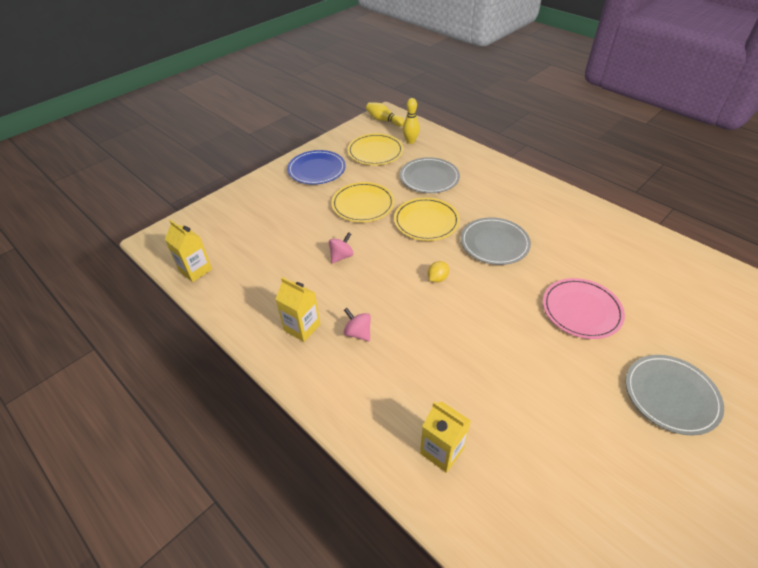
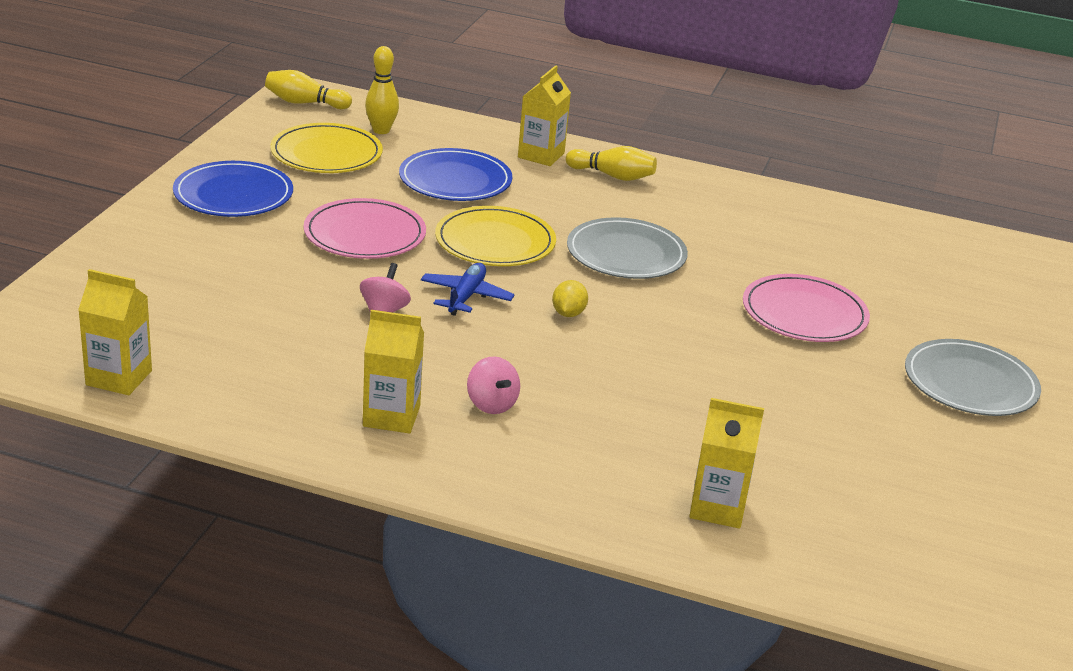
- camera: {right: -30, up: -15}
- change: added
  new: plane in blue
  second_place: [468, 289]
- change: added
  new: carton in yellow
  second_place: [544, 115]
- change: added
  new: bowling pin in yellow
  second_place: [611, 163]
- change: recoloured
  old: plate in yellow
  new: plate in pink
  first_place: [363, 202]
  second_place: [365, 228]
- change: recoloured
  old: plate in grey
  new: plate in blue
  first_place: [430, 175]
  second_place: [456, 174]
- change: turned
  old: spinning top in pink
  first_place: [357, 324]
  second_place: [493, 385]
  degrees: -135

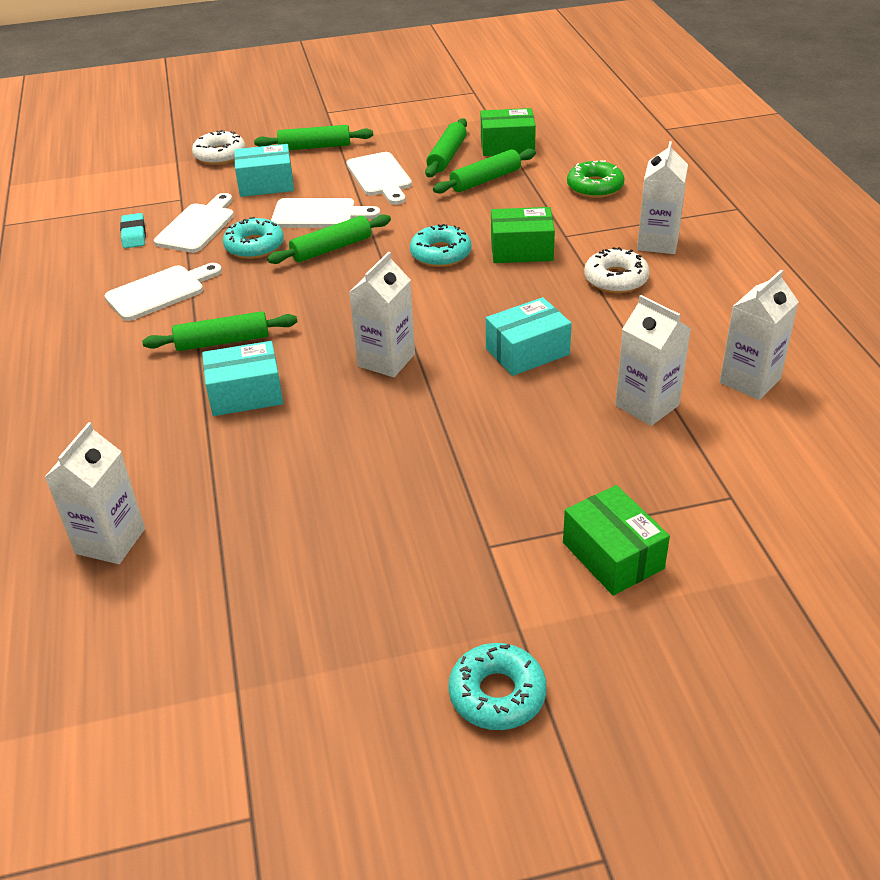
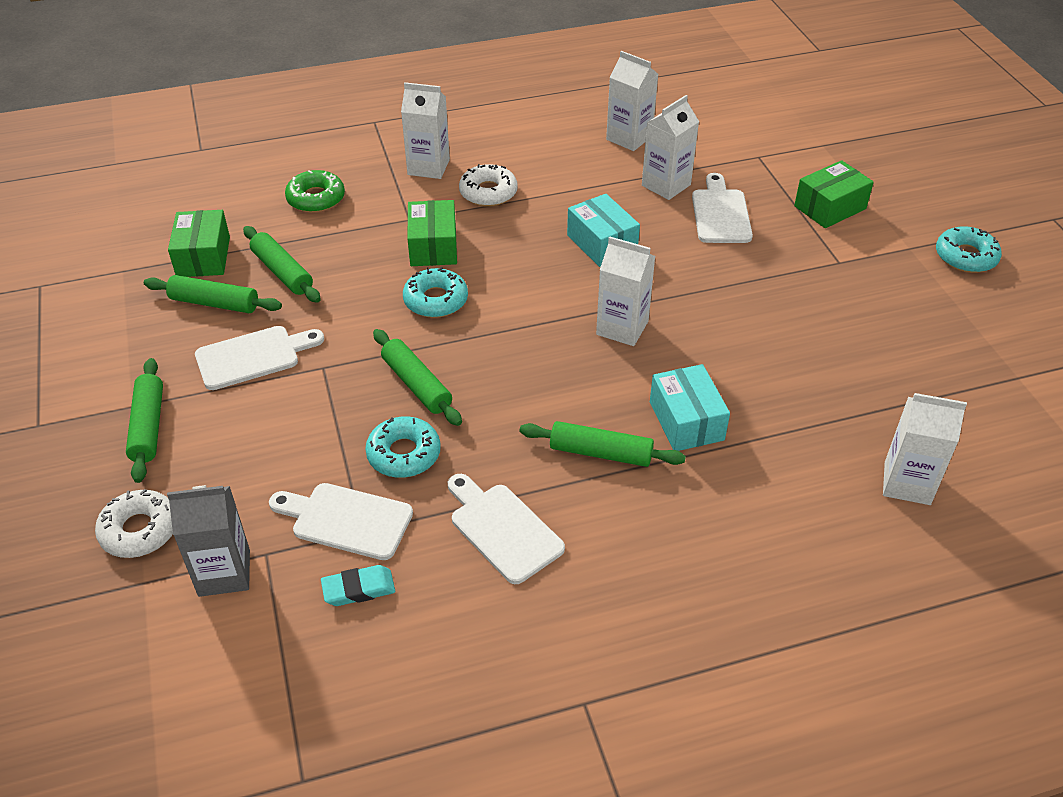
- camera: {right: -95, up: 5}
- change: removed
  old: box in turquoise
  first_place: [264, 170]
- change: added
  new: carton in grey
  second_place: [208, 541]
- change: moved
  old: cutting board in white
  first_place: [325, 213]
  second_place: [722, 208]
- change: turned
  old: rolling pin in green
  first_place: [220, 331]
  second_place: [602, 444]
  degrees: -60

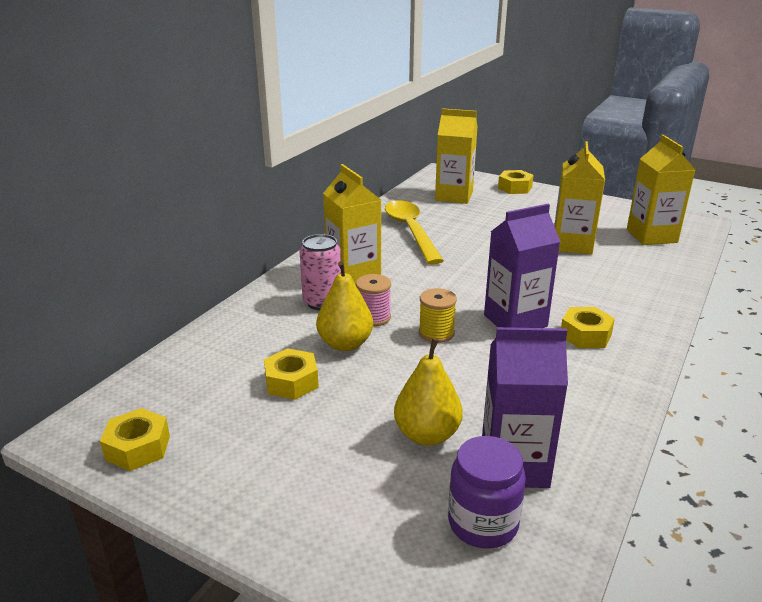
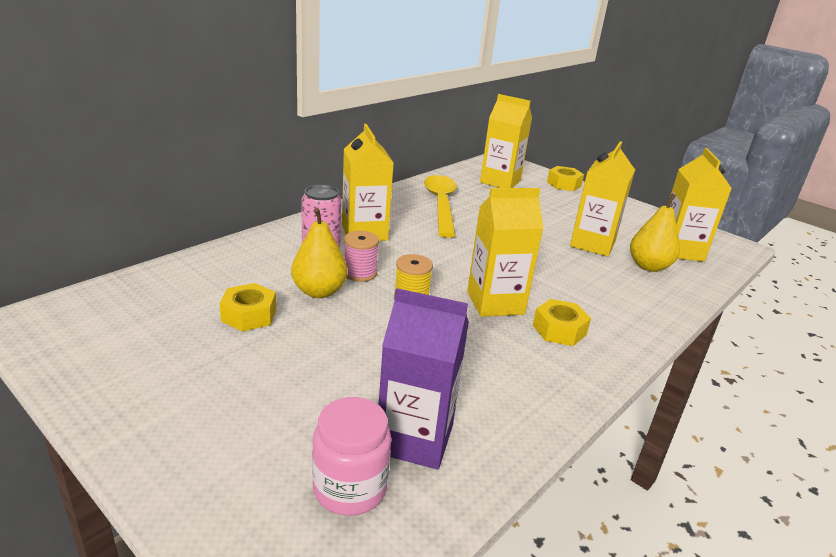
- camera: {right: 10, up: 0}
- change: removed
  old: nut in yellow
  first_place: [135, 439]
- change: moved
  old: pear in yellow
  first_place: [428, 392]
  second_place: [655, 232]
- change: recoloured
  old: jar in purple
  new: jar in pink
  first_place: [487, 492]
  second_place: [351, 456]
- change: recoloured
  old: carton in purple
  new: carton in yellow
  first_place: [522, 266]
  second_place: [505, 252]

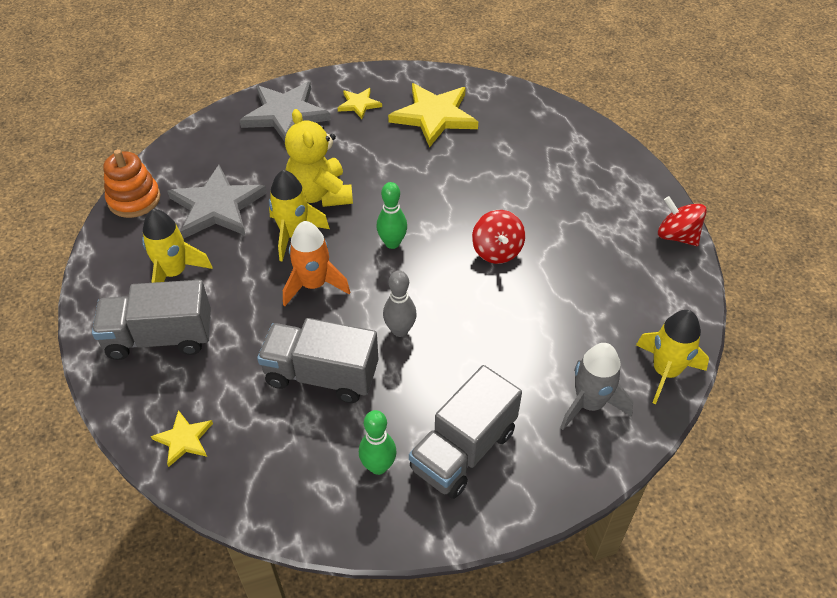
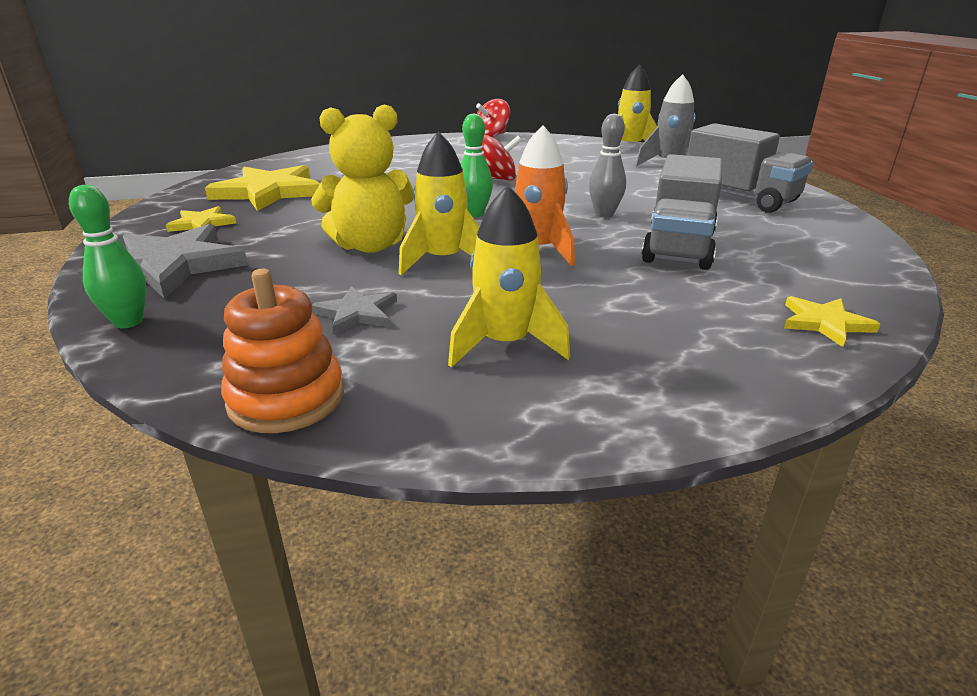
- camera: {right: -85, up: -20}
- change: removed
  old: truck in grey
  first_place: [151, 320]
- change: moved
  old: bowling pin in green
  first_place: [378, 442]
  second_place: [108, 256]
- change: resized
  old: star in grey
  first_place: [217, 202]
  second_place: [354, 310]
  factor: 0.51

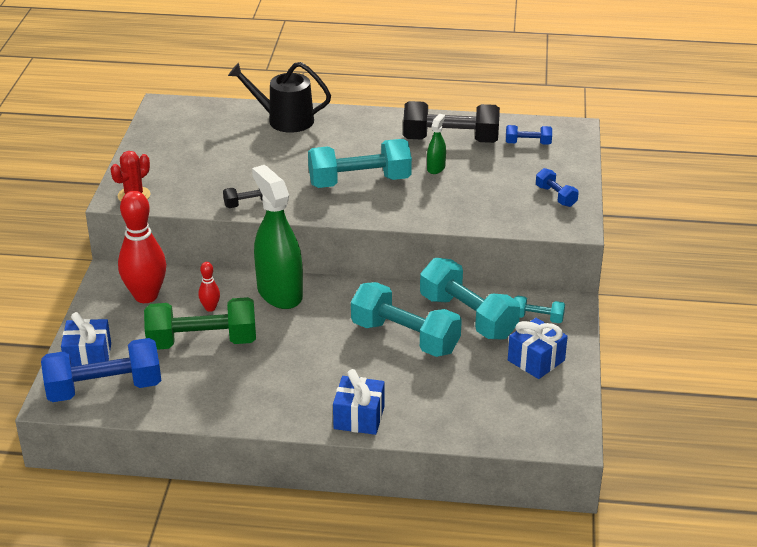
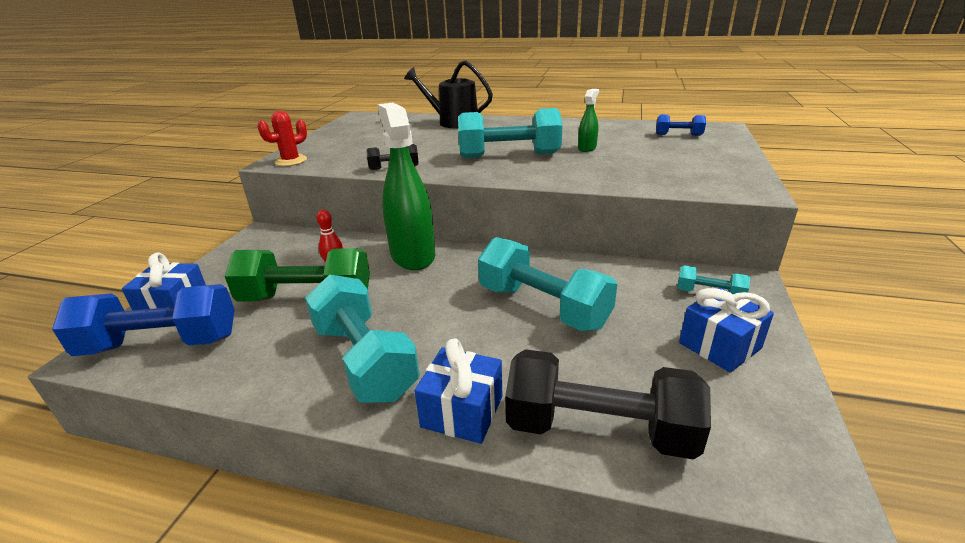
- camera: {right: 10, up: -5}
- change: removed
  old: bowling pin in red
  first_place: [142, 247]
- change: removed
  old: dumbbell in blue
  first_place: [557, 187]
- change: moved
  old: dumbbell in black
  first_place: [451, 122]
  second_place: [608, 404]
- change: moved
  old: dumbbell in turquoise
  first_place: [470, 298]
  second_place: [362, 338]

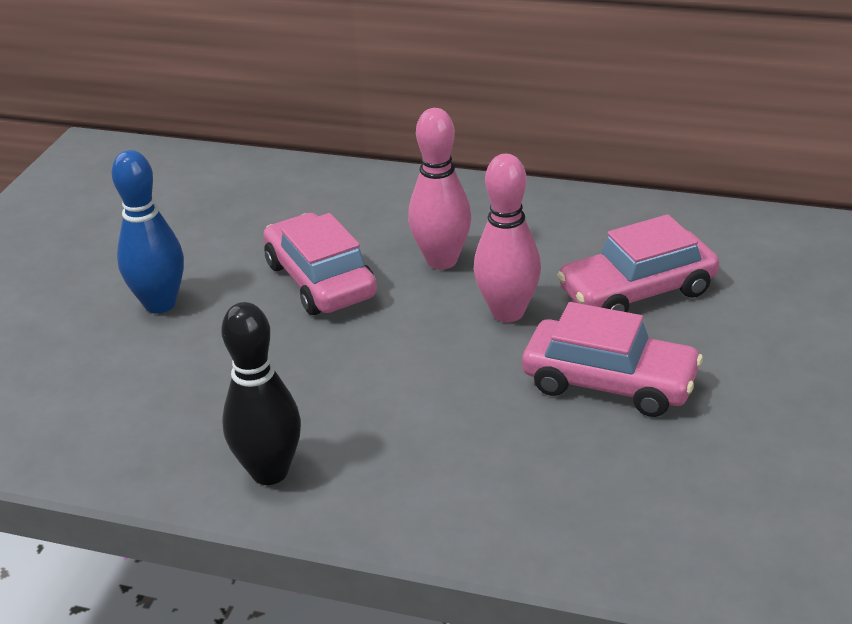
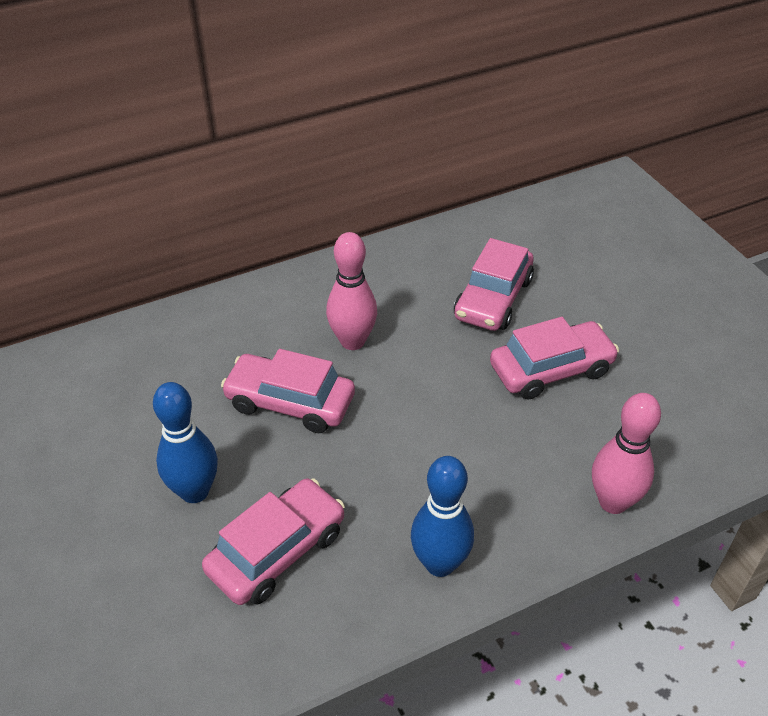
- camera: {right: -45, up: 10}
- change: added
  new: car in pink
  second_place: [273, 541]
- change: moved
  old: bowling pin in pink
  first_place: [507, 238]
  second_place: [626, 453]
- change: recoloured
  old: bowling pin in black
  new: bowling pin in blue
  first_place: [261, 393]
  second_place: [442, 516]

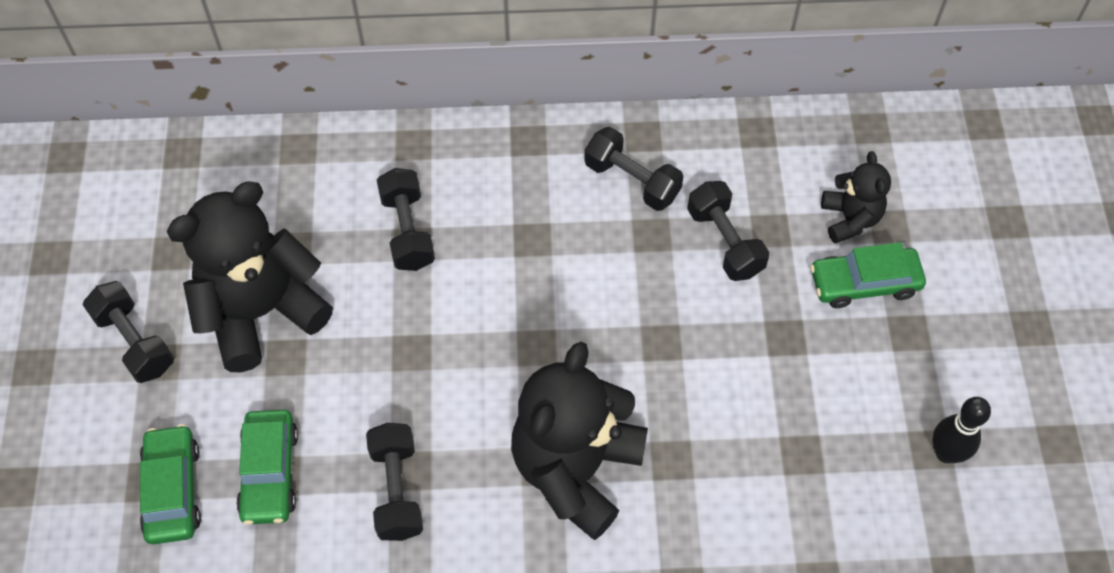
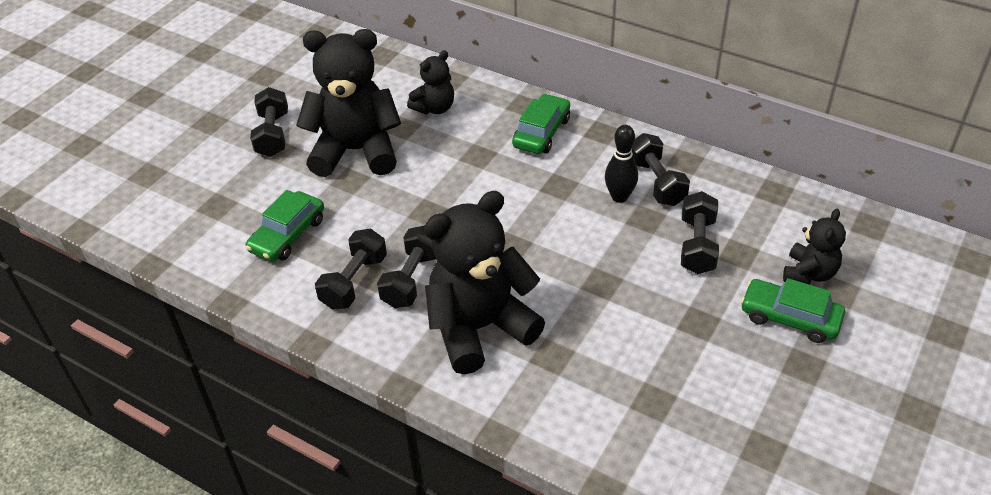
- camera: {right: 35, up: -15}
- change: added
  new: teddy bear in black
  second_place: [430, 82]
- change: moved
  old: car in green
  first_place: [170, 484]
  second_place: [541, 124]
- change: moved
  old: dumbbell in black
  first_place: [406, 219]
  second_place: [406, 266]
- change: moved
  old: bowling pin in black
  first_place: [961, 430]
  second_place: [621, 164]

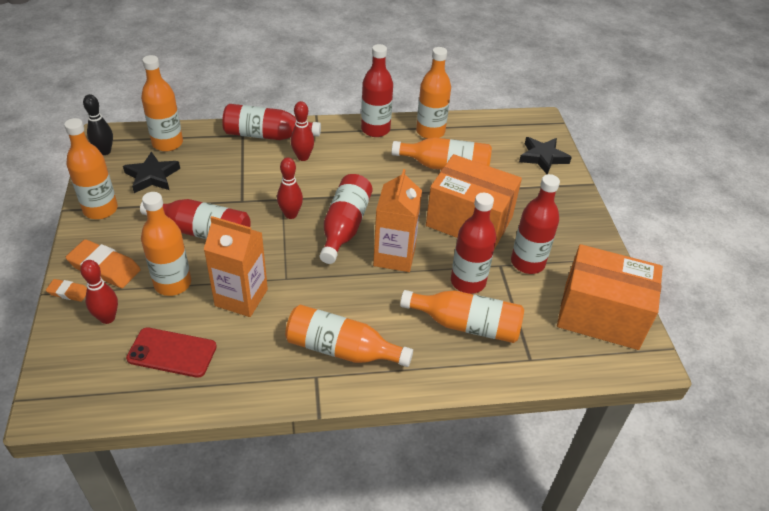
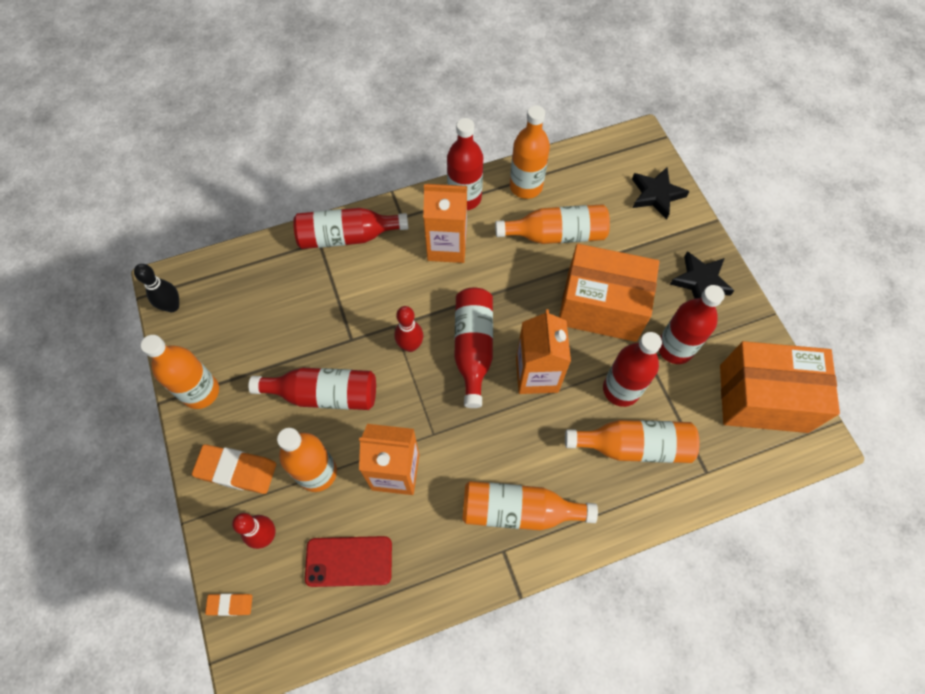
- camera: {right: -10, up: 20}
- change: removed
  old: bottle in orange
  first_place: [162, 103]
- change: removed
  old: bowling pin in red
  first_place: [302, 131]
- change: added
  new: carton in orange
  second_place: [445, 223]
- change: moved
  old: eraser in orange
  first_place: [66, 290]
  second_place: [229, 604]
- change: moved
  old: star in black
  first_place: [151, 172]
  second_place: [702, 275]

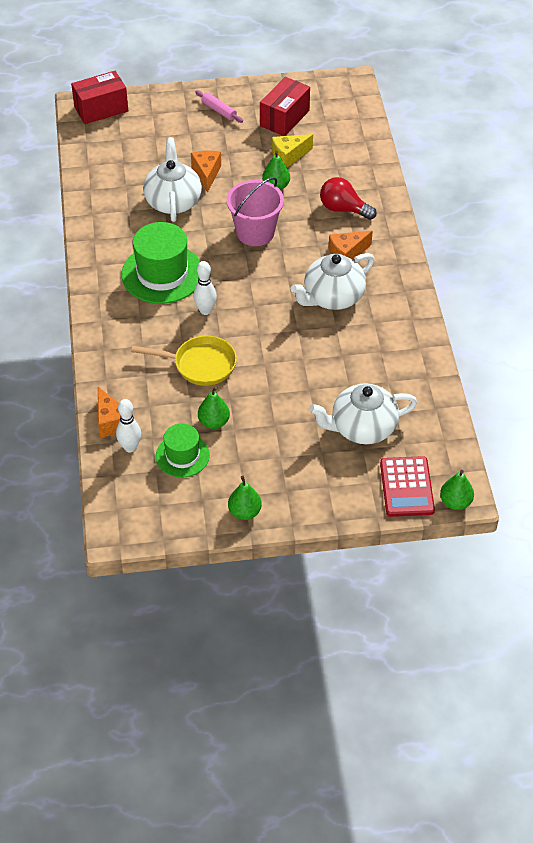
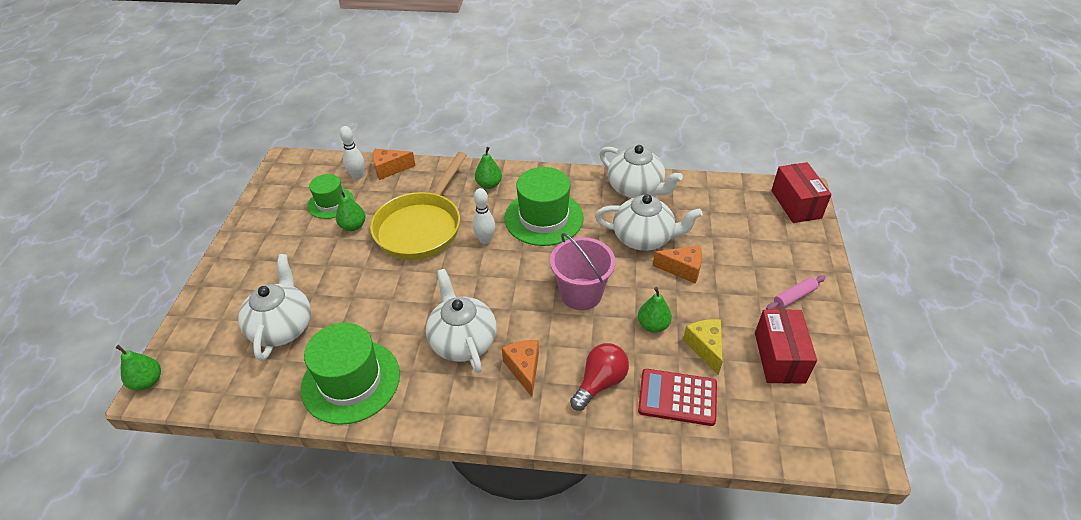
- camera: {right: 105, up: -5}
- change: added
  new: hat in green
  second_place: [350, 374]
- change: added
  new: teapot in white
  second_place: [641, 171]
- change: moved
  old: pear in green
  first_place: [245, 498]
  second_place: [488, 168]
- change: moved
  old: calculator in red
  first_place: [407, 486]
  second_place: [677, 397]
- change: turned
  old: box in red
  first_place: [285, 106]
  second_place: [786, 346]
  degrees: 45
- change: resized
  old: pan in yellow
  first_place: [184, 361]
  second_place: [418, 206]
  factor: 1.54

